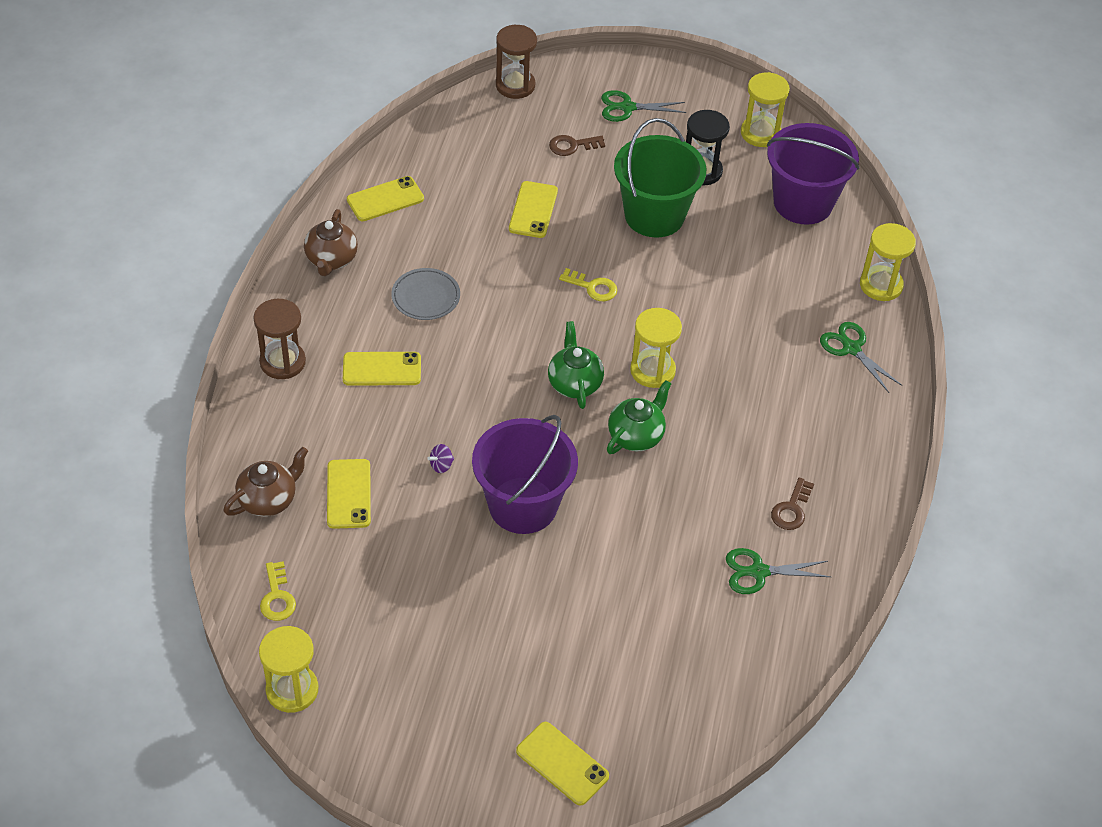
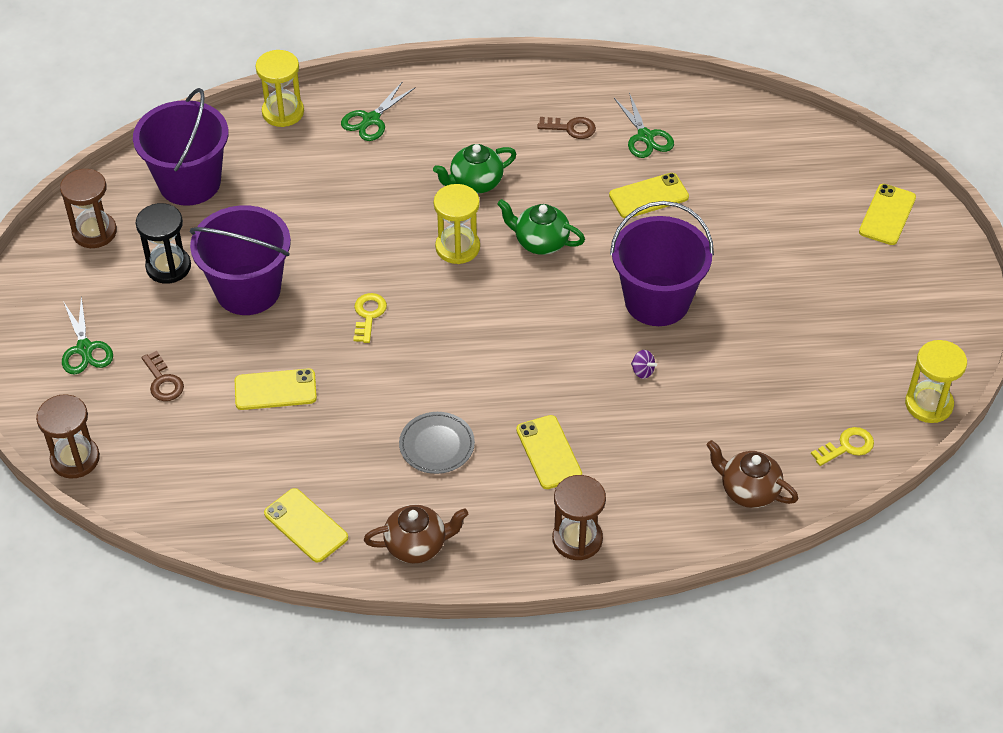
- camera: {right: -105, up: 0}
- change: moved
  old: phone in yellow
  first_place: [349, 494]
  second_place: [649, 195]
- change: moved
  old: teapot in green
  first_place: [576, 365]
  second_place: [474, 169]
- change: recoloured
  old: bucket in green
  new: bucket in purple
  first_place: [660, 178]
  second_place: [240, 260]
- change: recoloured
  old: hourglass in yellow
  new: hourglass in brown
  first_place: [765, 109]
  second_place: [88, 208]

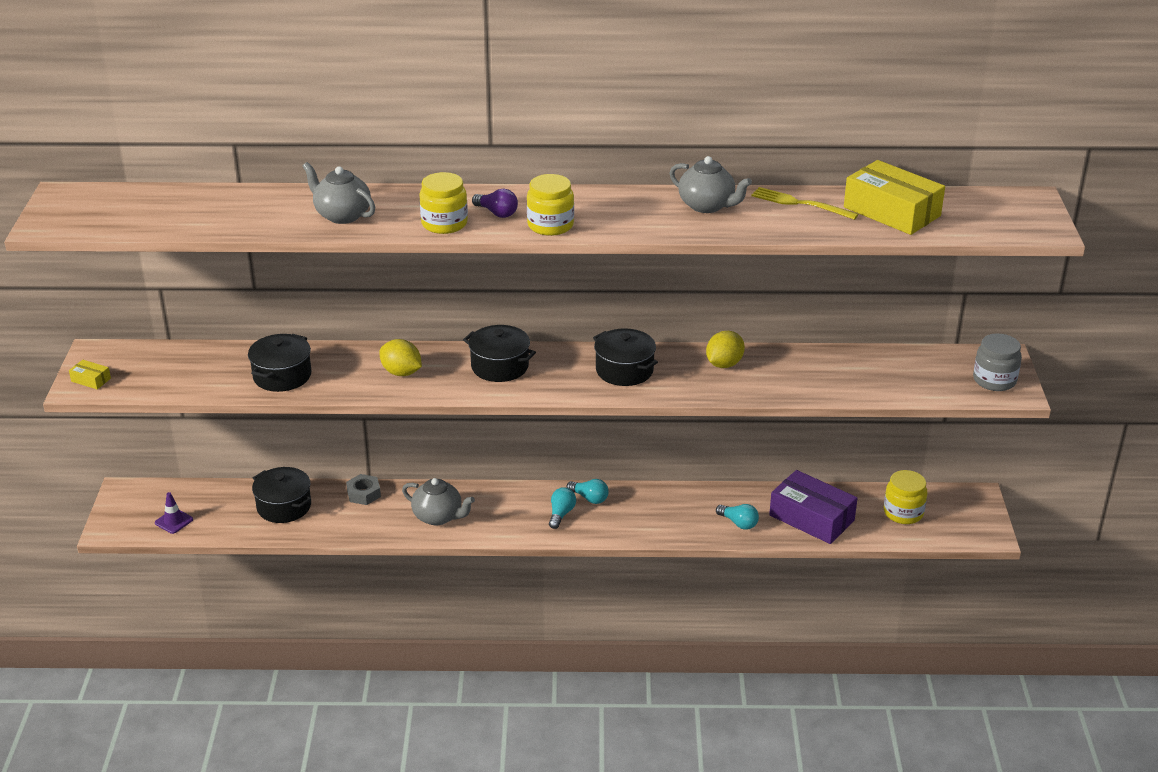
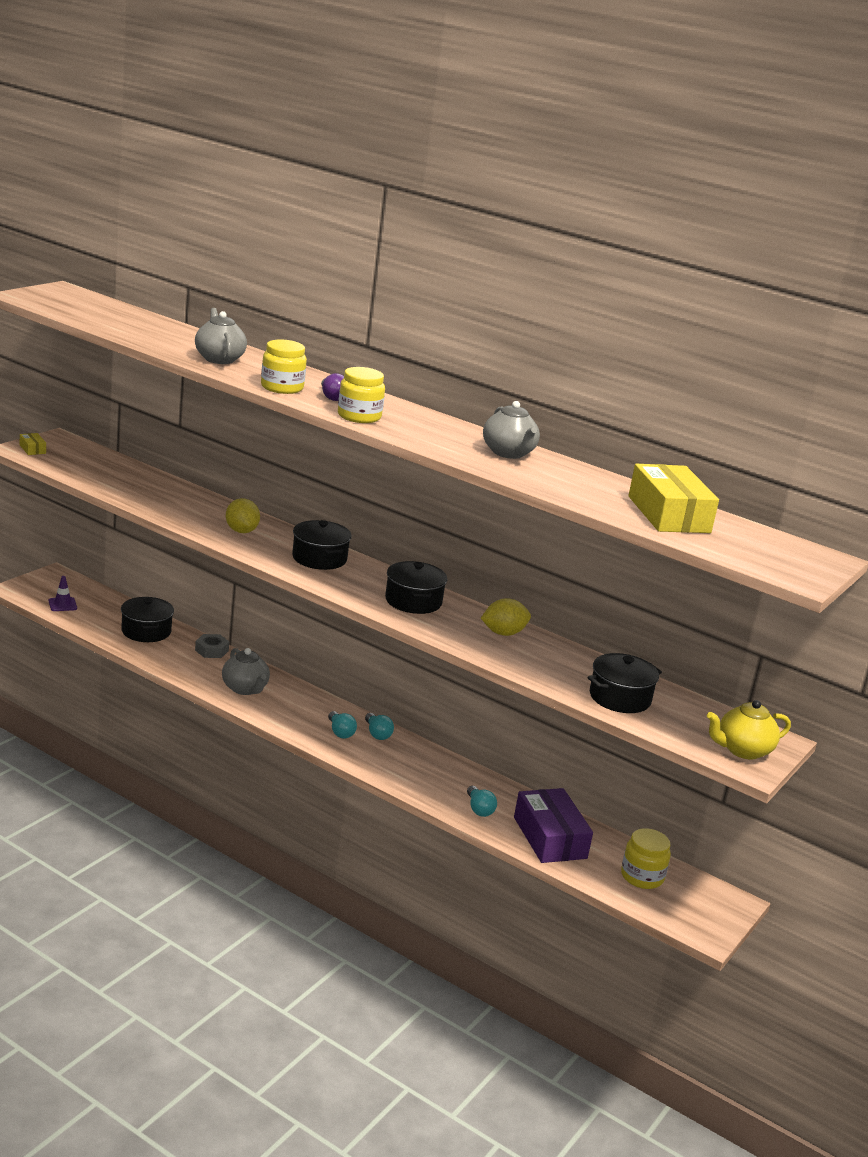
- camera: {right: 30, up: -10}
- change: removed
  old: fork in yellow
  first_place: [805, 203]
- change: moved
  old: pot in black
  first_place: [280, 363]
  second_place: [625, 683]
- change: replaced
  old: jar in grey
  new: teapot in yellow
  first_place: [997, 362]
  second_place: [749, 729]
- change: turned
  old: light bulb in turquoise
  first_place: [562, 508]
  second_place: [342, 724]
  degrees: 105

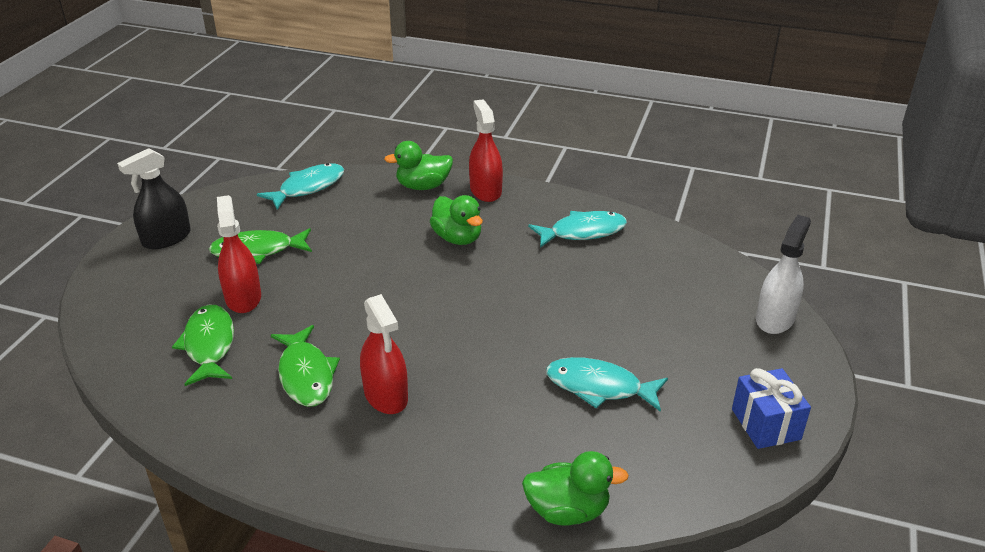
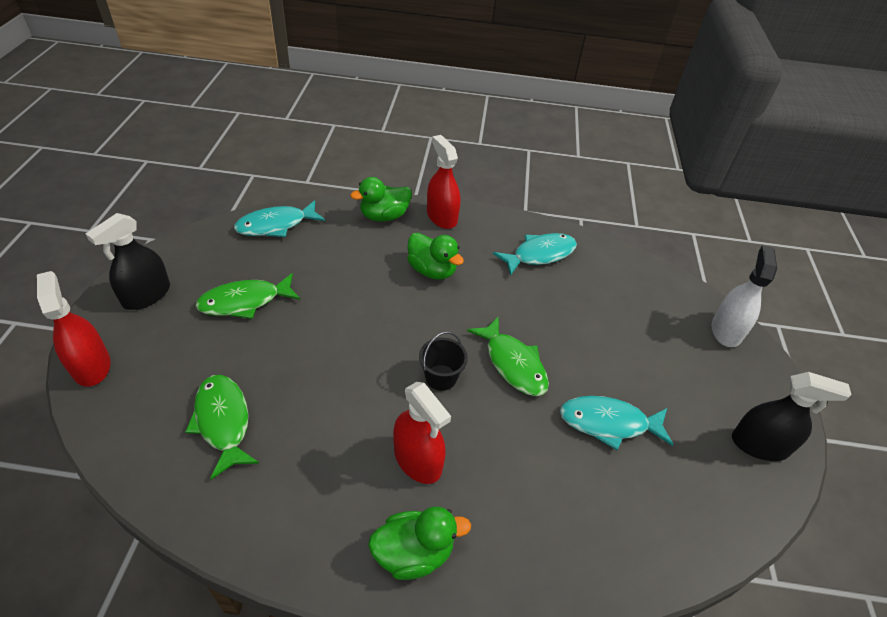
- camera: {right: -15, up: 10}
- change: added
  new: bucket in black
  second_place: [443, 361]
- change: moved
  old: spray bottle in red
  first_place: [239, 254]
  second_place: [74, 329]
- change: moved
  old: fish in green
  first_place: [305, 366]
  second_place: [508, 356]
- change: moved
  old: duck in green
  first_place: [575, 488]
  second_place: [419, 543]
- change: replaced
  old: gift in blue
  new: spray bottle in black
  first_place: [771, 408]
  second_place: [791, 416]
- change: turned
  old: fish in turquoise
  first_place: [300, 186]
  second_place: [279, 218]
  degrees: -150

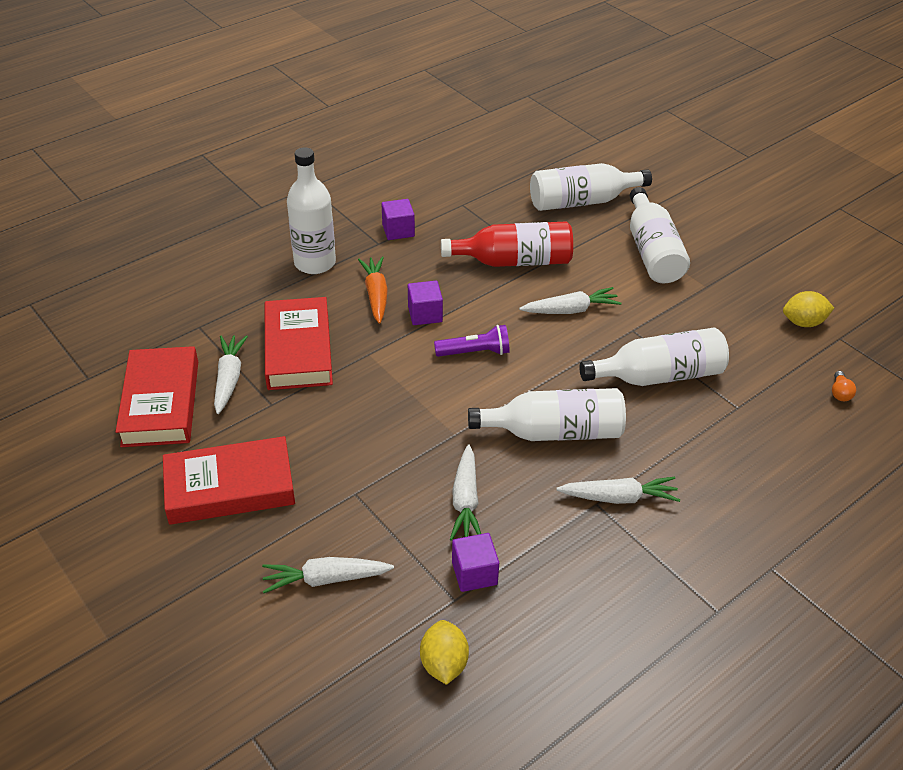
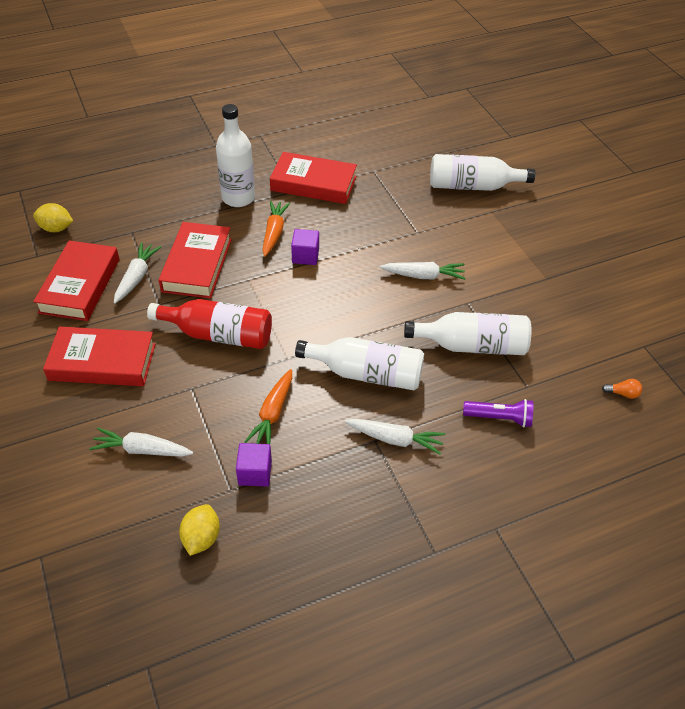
- camera: {right: 15, up: 5}
- change: removed
  old: bottle in white
  first_place: [660, 235]
- change: moved
  old: flashlight in purple
  first_place: [472, 341]
  second_place: [498, 413]
- change: moved
  old: bottle in red
  first_place: [507, 244]
  second_place: [209, 324]
- change: moved
  old: lemon in yellow
  first_place: [808, 309]
  second_place: [53, 217]
- change: replaced
  old: cube in purple
  new: book in red
  first_place: [398, 219]
  second_place: [313, 178]
- change: recoloured
  old: carrot in white
  new: carrot in orange
  first_place: [465, 492]
  second_place: [268, 406]
- change: turned
  old: light bulb in orange
  first_place: [844, 386]
  second_place: [622, 389]
  degrees: -105

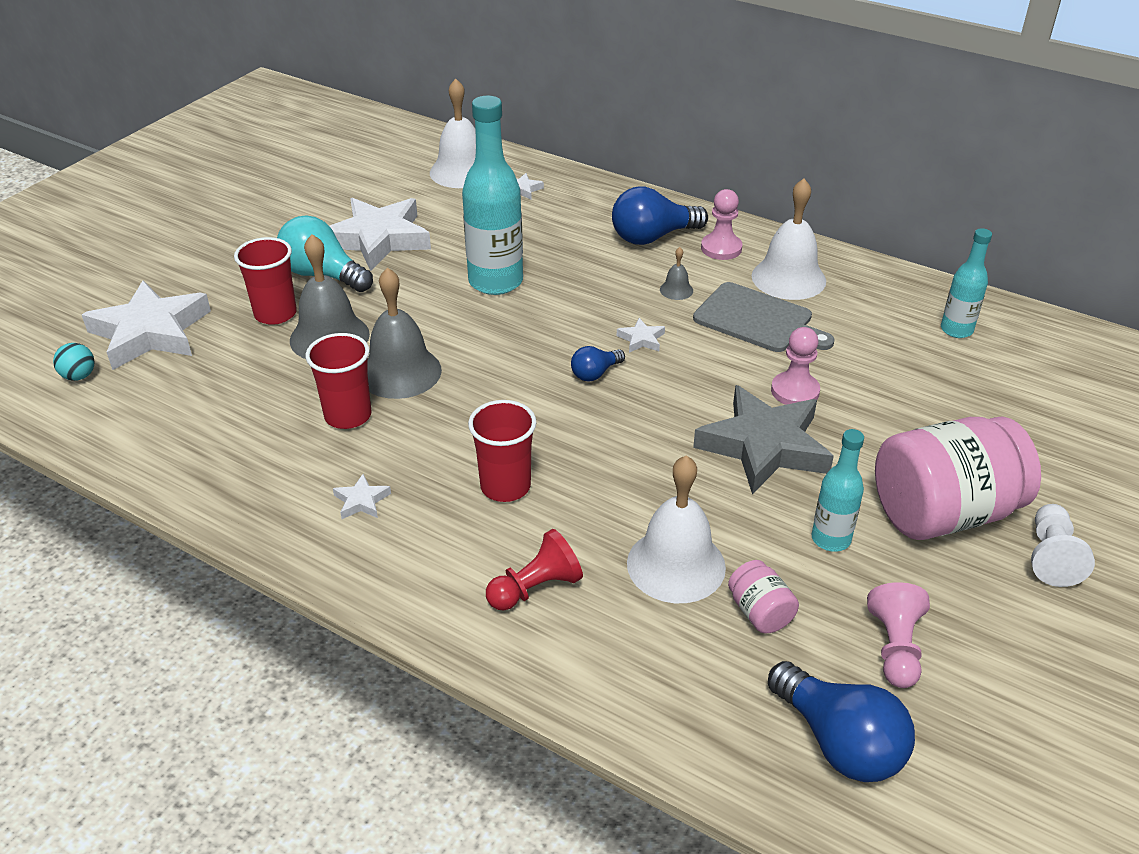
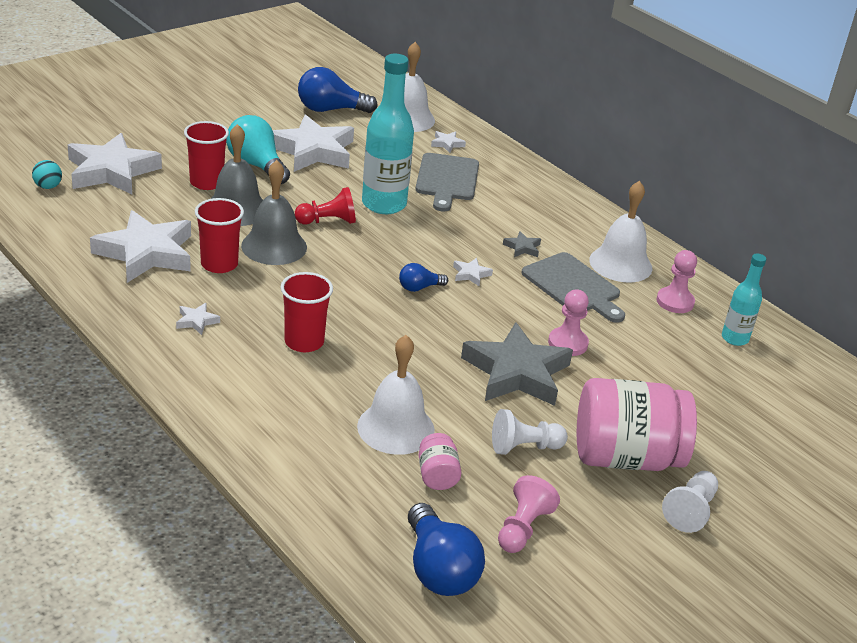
- camera: {right: 15, up: -5}
- change: added
  new: star in white
  second_place: [140, 246]
- change: added
  new: cutting board in grey
  second_place: [447, 182]
- change: moved
  old: pawn in red
  first_place: [534, 569]
  second_place: [325, 206]
- change: moved
  old: light bulb in blue
  first_place: [660, 215]
  second_place: [338, 90]
- change: moved
  old: pawn in pink
  first_place: [721, 224]
  second_place: [676, 281]
- change: replaced
  old: bell in grey
  new: star in grey
  first_place: [676, 273]
  second_place: [522, 244]
- change: replaced
  old: bottle in turquoise
  new: pawn in white
  first_place: [837, 490]
  second_place: [530, 432]

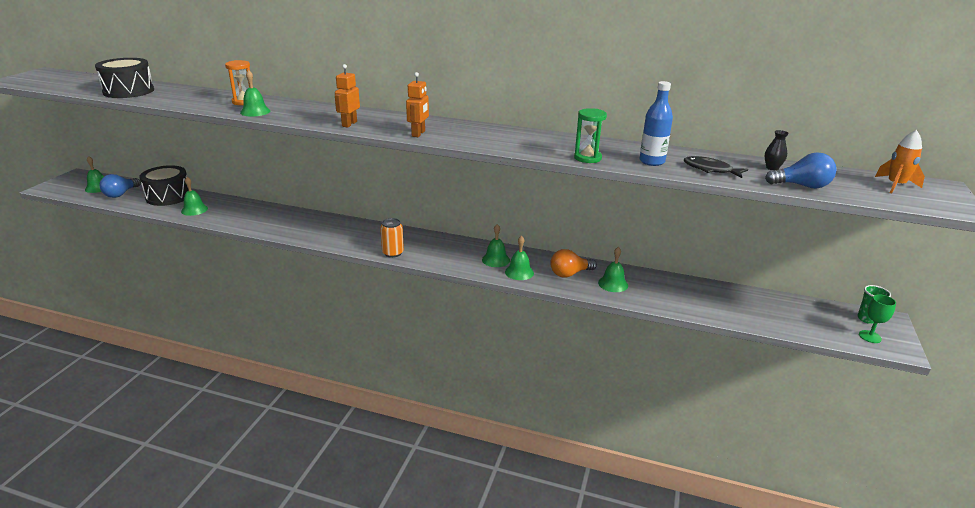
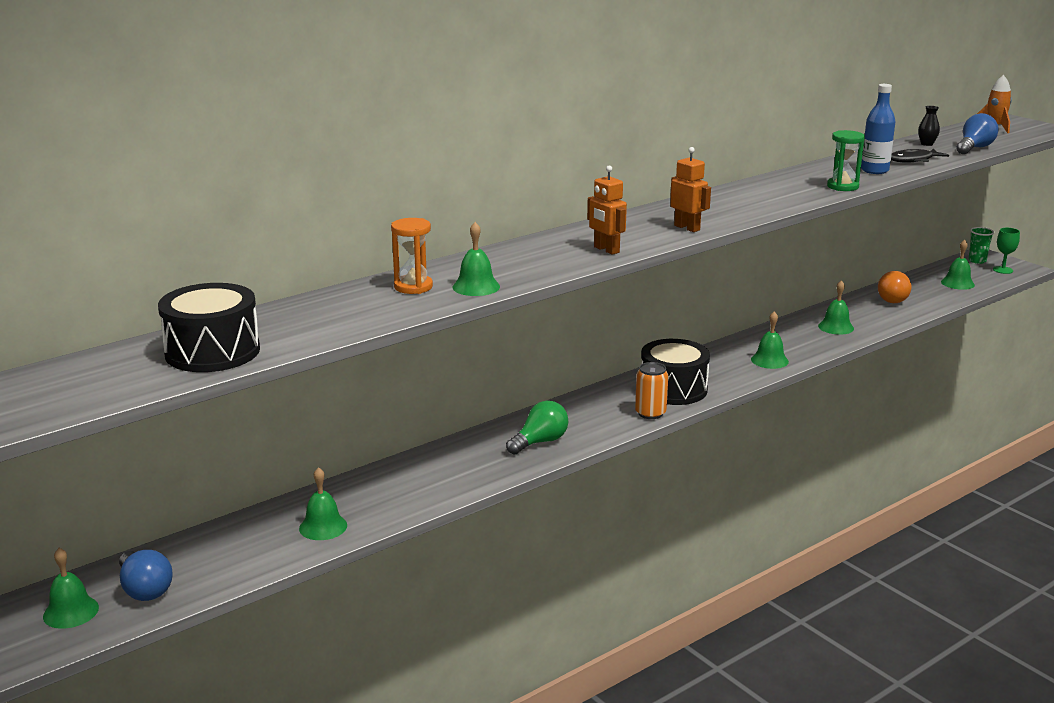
- camera: {right: -55, up: -5}
- change: added
  new: light bulb in green
  second_place: [537, 428]
- change: moved
  old: drum in black
  first_place: [164, 185]
  second_place: [675, 372]
- change: moved
  old: bell in green
  first_place: [496, 245]
  second_place: [958, 265]
- change: moved
  old: light bulb in orange
  first_place: [573, 263]
  second_place: [894, 287]

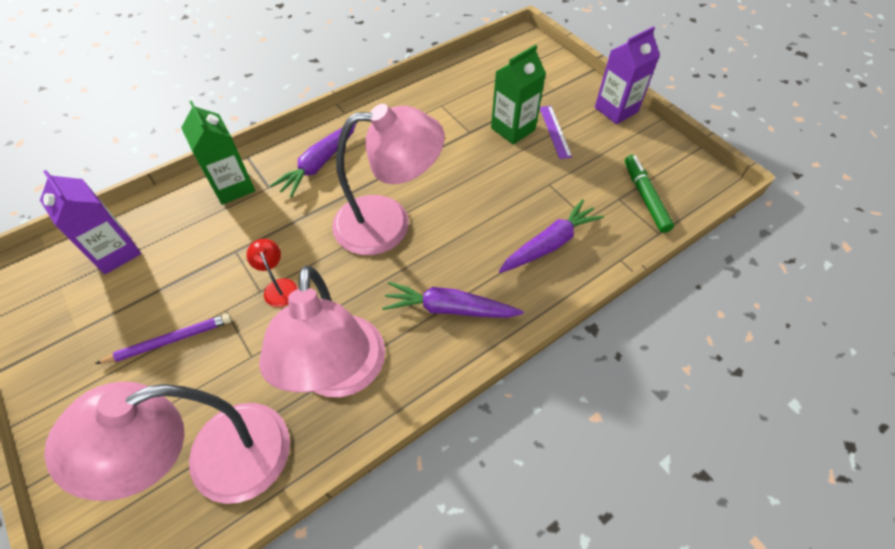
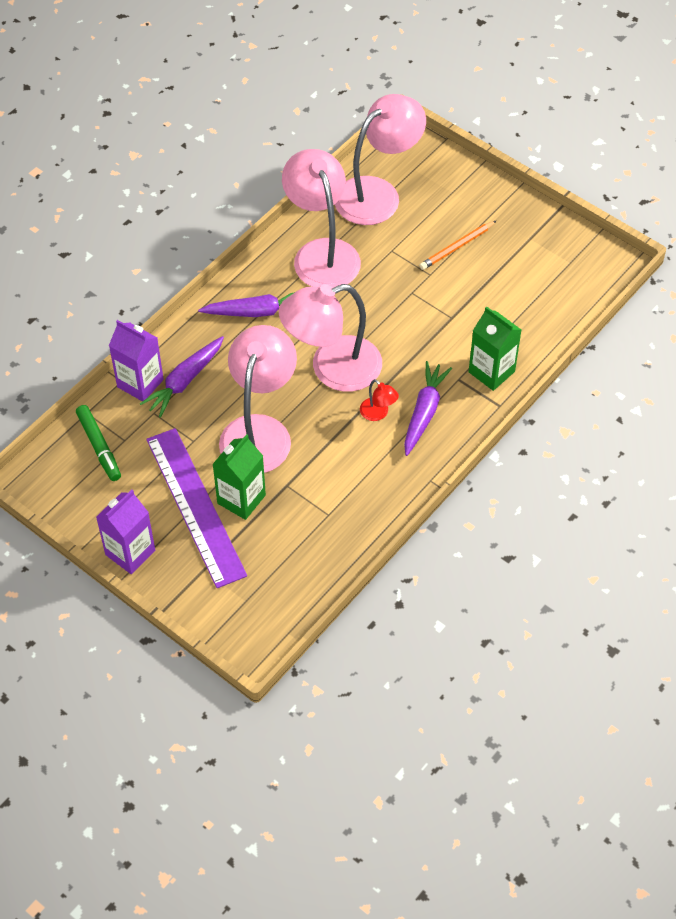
- camera: {right: 165, up: 0}
- change: added
  new: lamp in pink
  second_place: [258, 399]
- change: moved
  old: carton in purple
  first_place: [90, 222]
  second_place: [136, 360]
- change: moved
  old: lamp in red
  first_place: [272, 273]
  second_place: [379, 400]
- change: recoloured
  old: pencil in purple
  new: pencil in orange
  first_place: [163, 339]
  second_place: [458, 245]
- change: resized
  old: ruler in purple
  first_place: [556, 132]
  second_place: [196, 508]
  factor: 2.3

